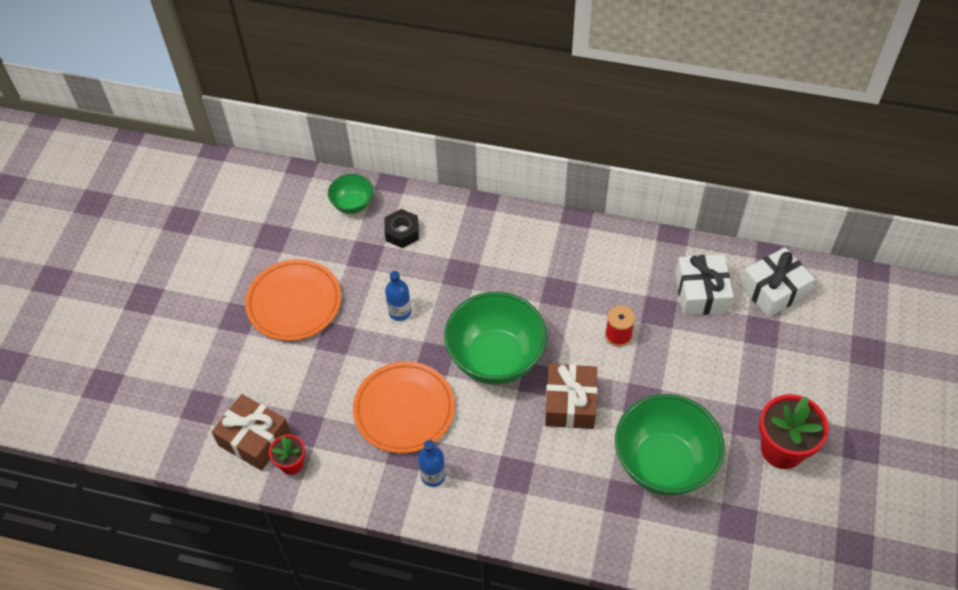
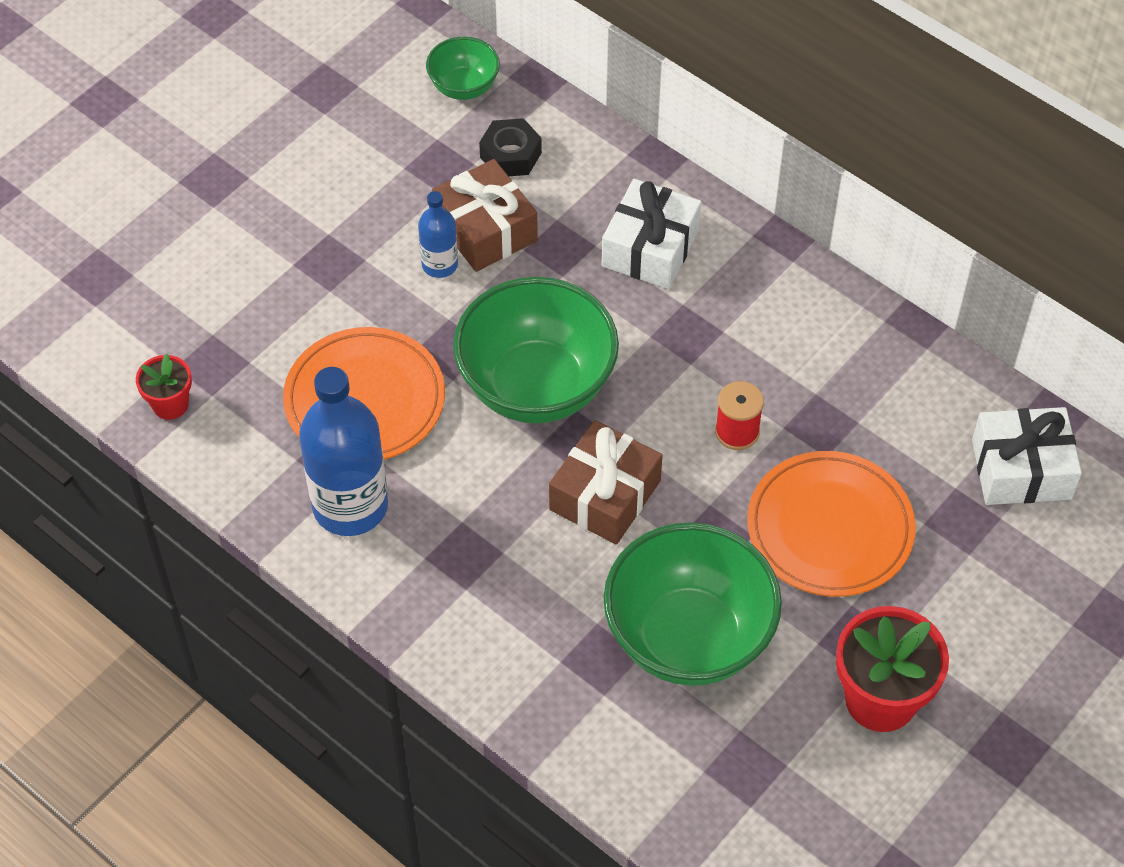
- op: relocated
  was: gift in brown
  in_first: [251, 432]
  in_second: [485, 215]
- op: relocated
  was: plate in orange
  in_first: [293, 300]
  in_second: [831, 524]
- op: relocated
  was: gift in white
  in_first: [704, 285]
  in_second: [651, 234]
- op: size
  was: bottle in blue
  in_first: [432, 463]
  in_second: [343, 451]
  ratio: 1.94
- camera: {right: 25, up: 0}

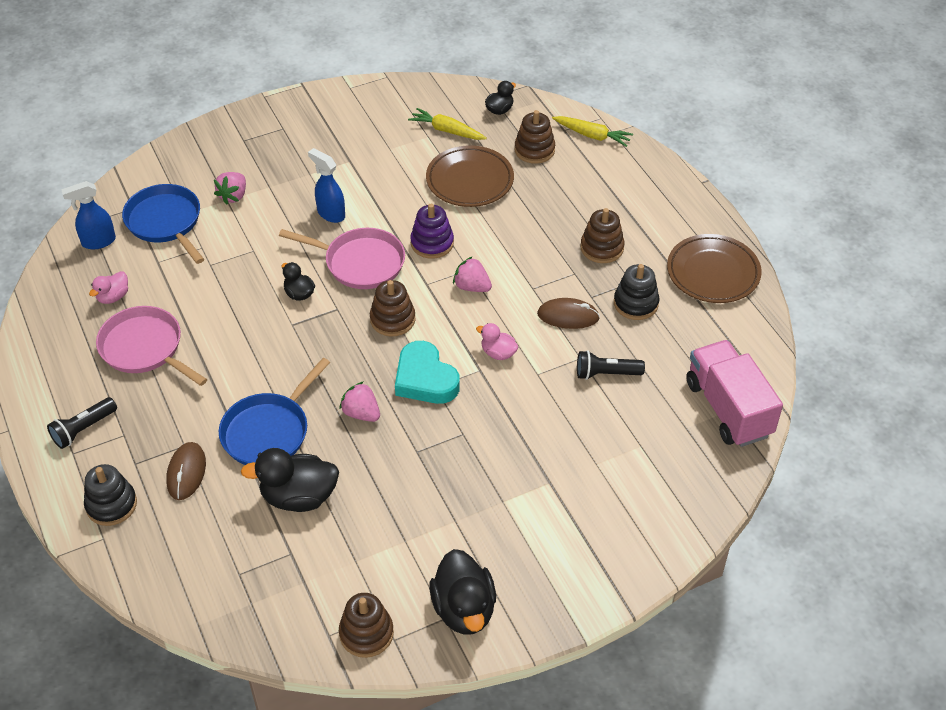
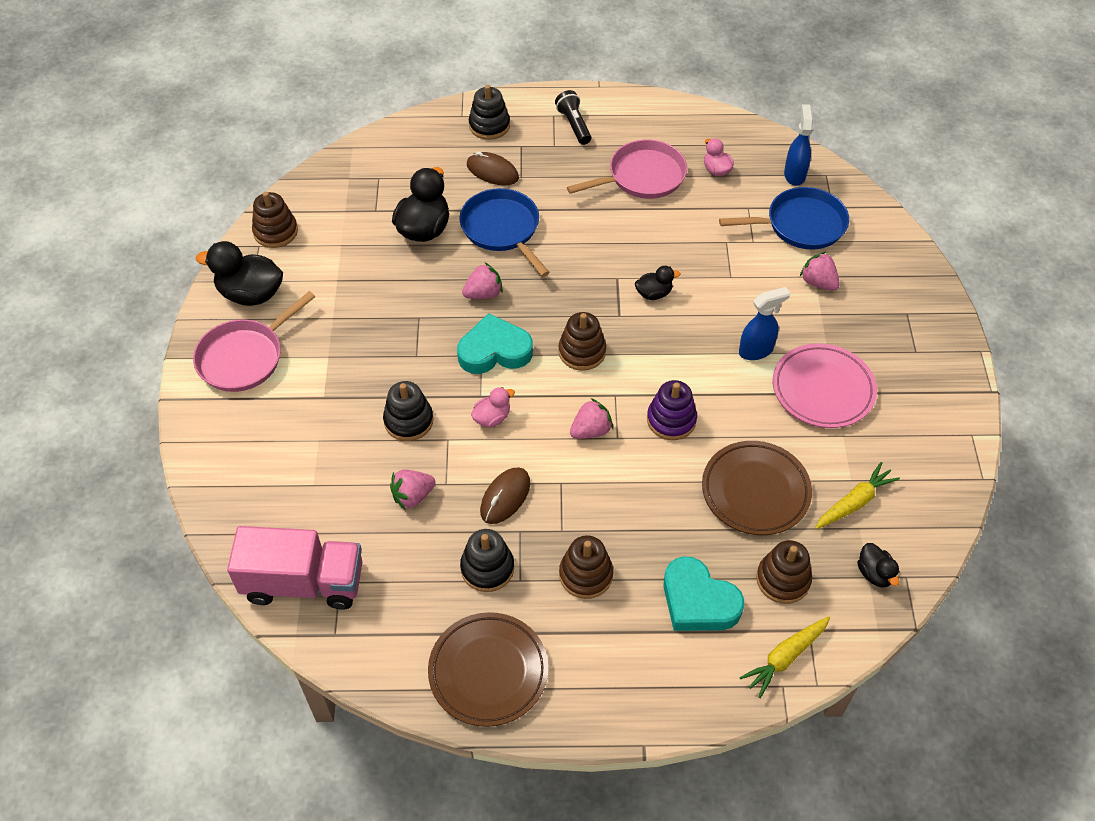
- op: appeared
  now: stacking toy in black
  in_second: [408, 411]
- op: appeared
  now: heart in turquoise
  in_second: [703, 593]
- op: appeared
  now: plate in pink
  in_second: [825, 385]
- op: relocated
  was: pan in pink
  in_first: [342, 258]
  in_second: [254, 341]
- op: exchanged
  was: flashlight in black
  now: strawberry in pink
  in_first: [611, 365]
  in_second: [413, 490]
- camera: {right: 115, up: 5}

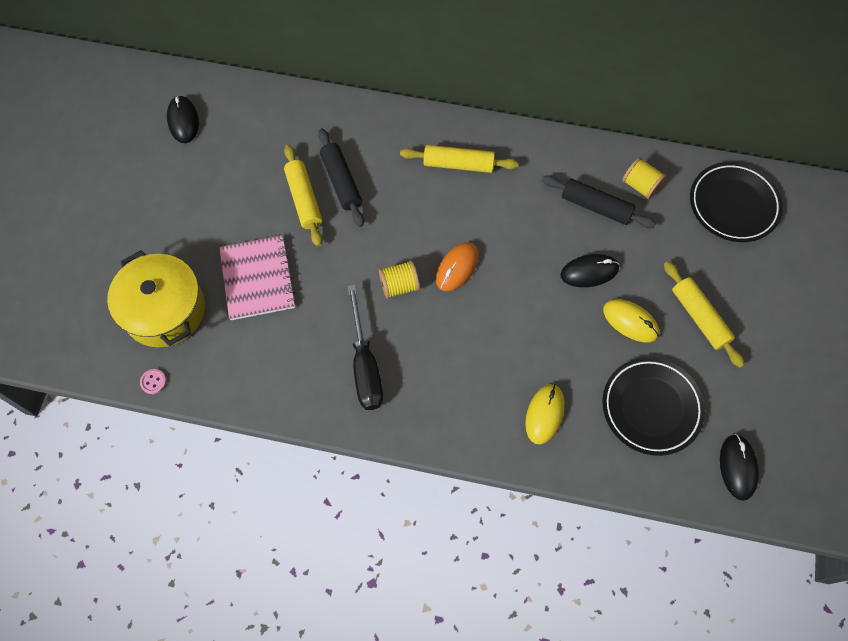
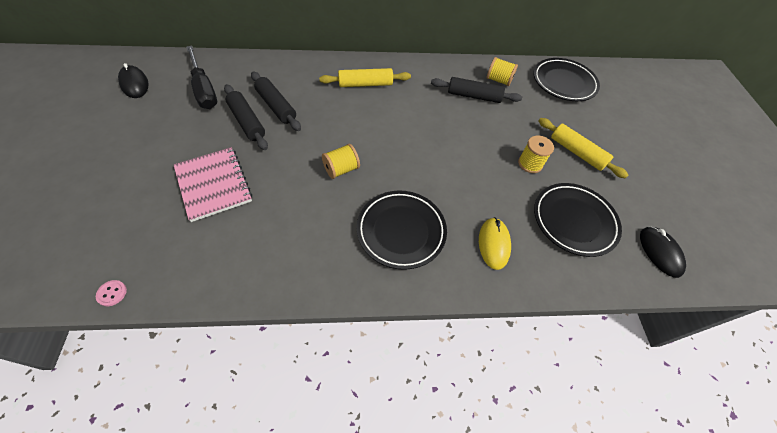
- op: missing
  was: pot in yellow
  in_first: [156, 298]
- op: missing
  was: mouse in orange
  in_first: [457, 266]
- op: missing
  was: mouse in black
  in_first: [590, 270]
- op: appeared
  now: plate in black
  in_second: [402, 230]
- op: relocated
  was: screwdriver in black
  in_first: [365, 347]
  in_second: [201, 77]
- op: exchanged
  was: mouse in yellow
  now: spool in yellow
  in_first: [631, 321]
  in_second: [536, 154]
- op: colour
  was: rolling pin in yellow
  now: rolling pin in black
  in_first: [303, 195]
  in_second: [246, 117]
- camera: {right: -20, up: -10}

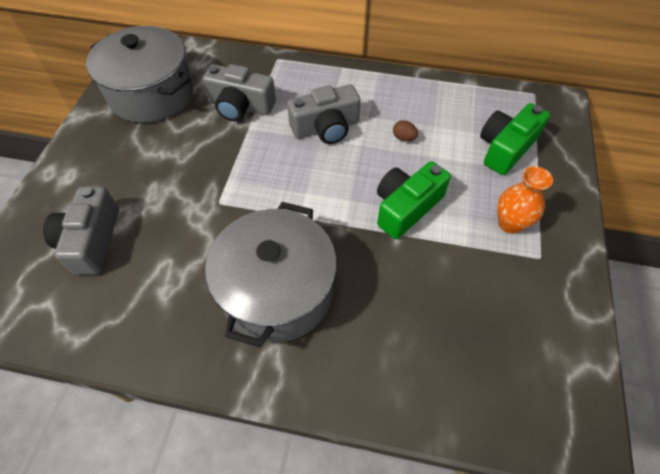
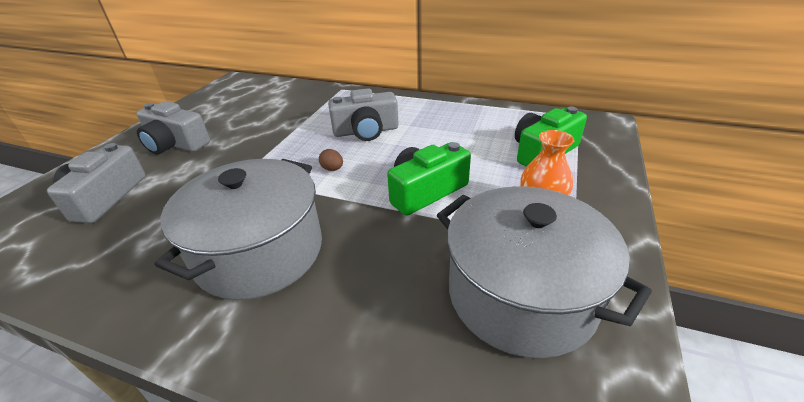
- op: relocated
  was: pot in grey
  in_first: [140, 74]
  in_second: [544, 272]
- op: relocated
  was: camera in grey
  in_first: [239, 92]
  in_second: [173, 128]
- op: relocated
  was: egg in brown
  in_first: [405, 130]
  in_second: [331, 160]
- camera: {right: 10, up: -20}

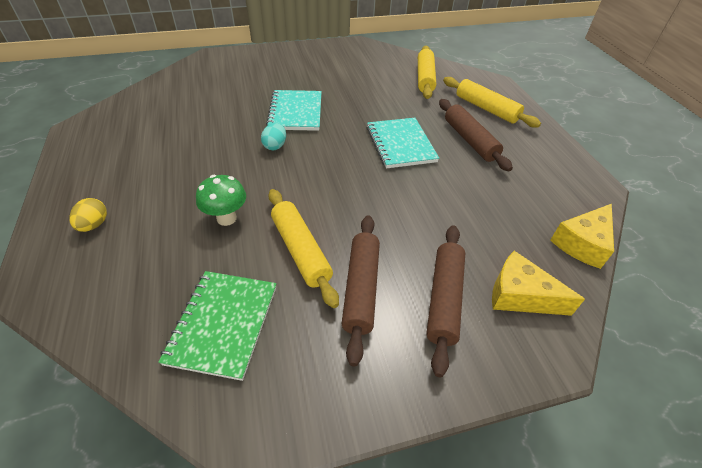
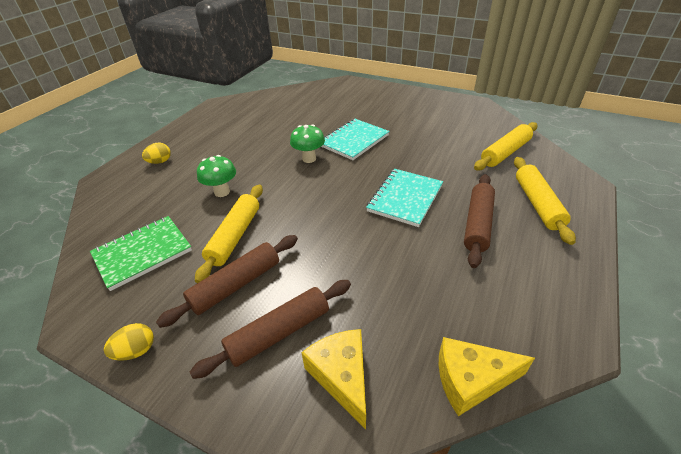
- op: appeared
  now: egg in yellow
  in_second: [129, 342]
- op: exchanged
  was: egg in turquoise
  now: mushroom in green
  in_first: [273, 136]
  in_second: [307, 143]
- camera: {right: 45, up: -5}

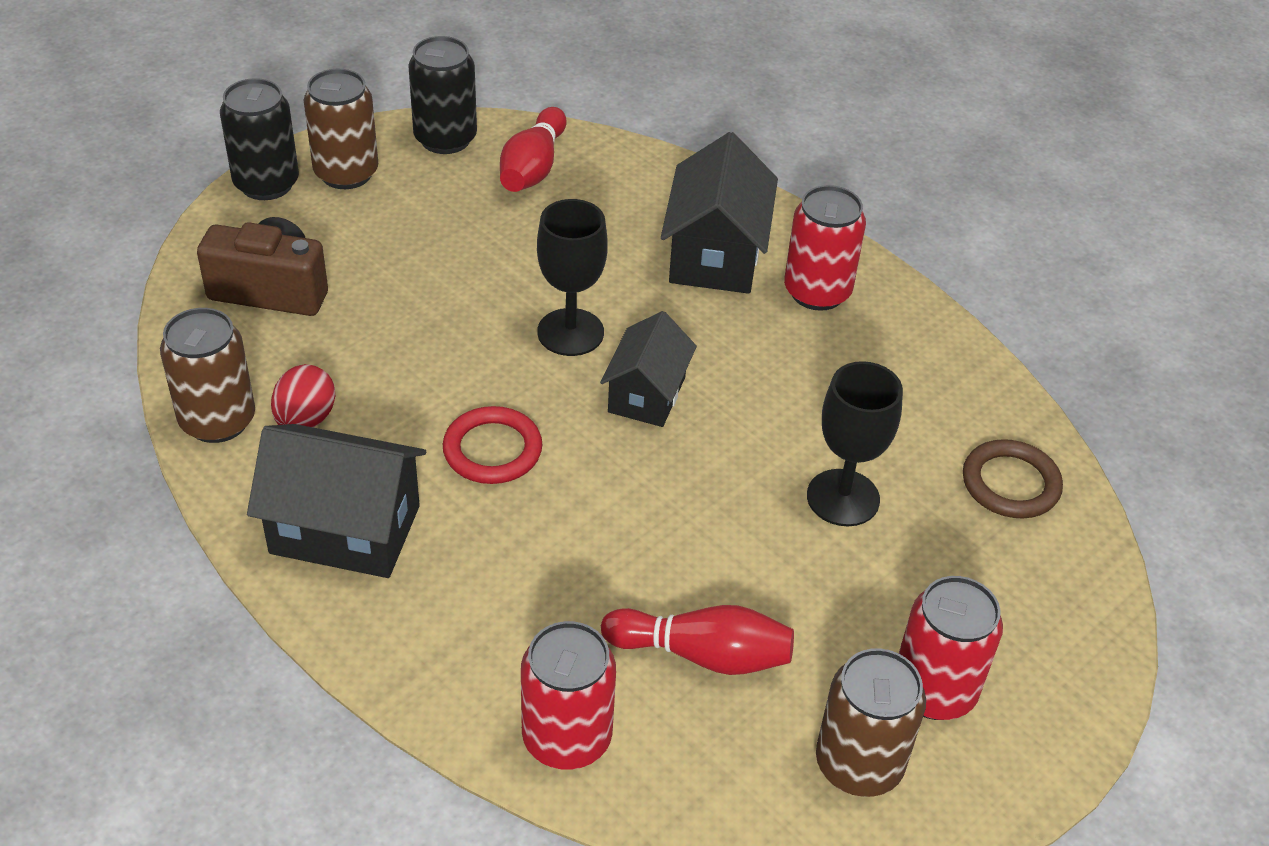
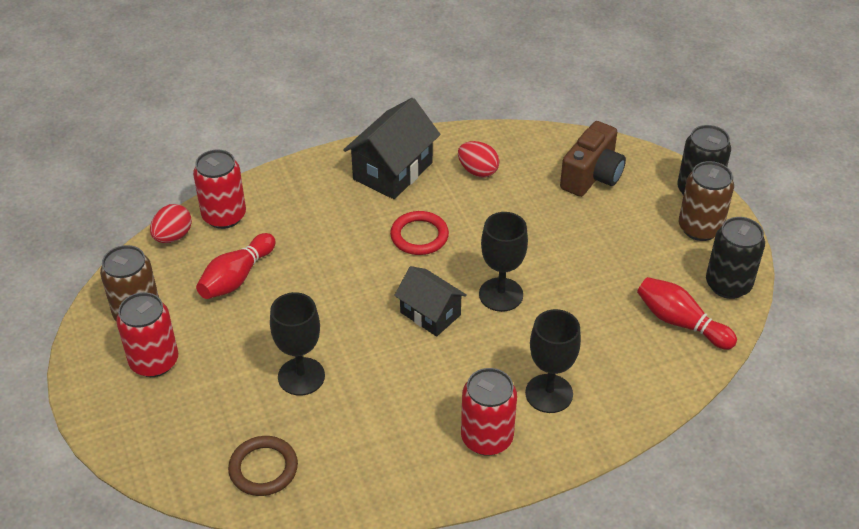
- op: missing
  was: can in brown
  in_first: [207, 375]
- op: appeared
  now: egg in red
  in_second: [171, 223]
- op: exchanged
  was: house in black
  now: goblet in black
  in_first: [719, 213]
  in_second: [553, 361]
- camera: {right: 115, up: 0}

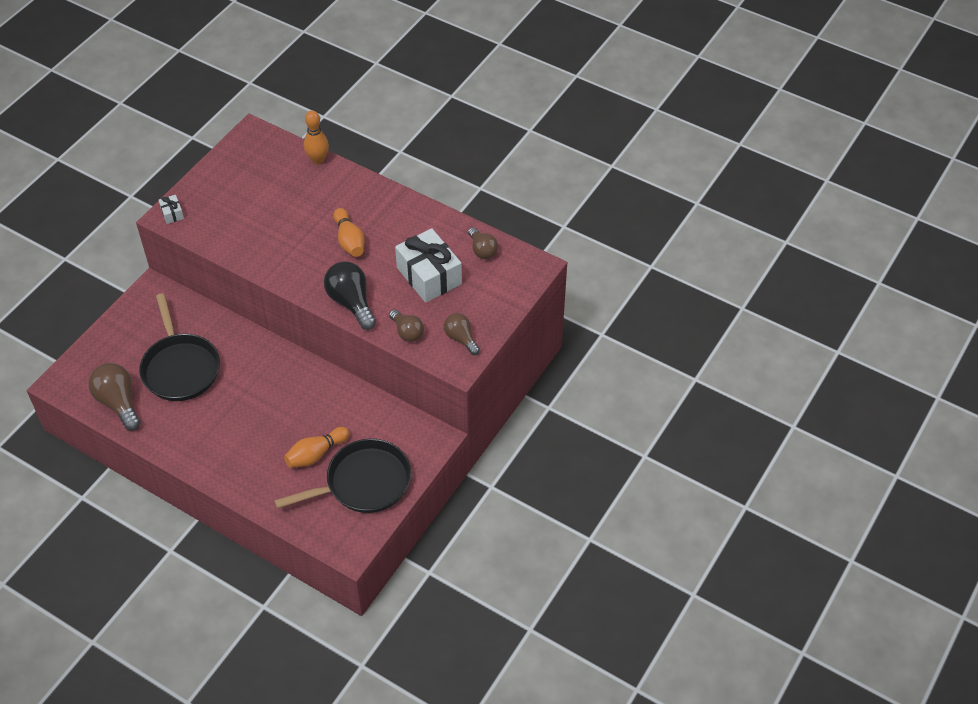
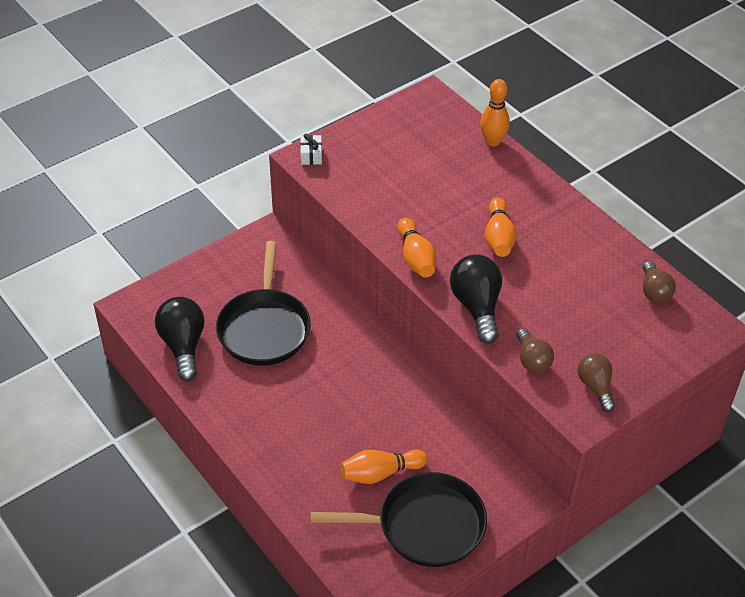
- op: missing
  was: gift in white
  in_first: [428, 265]
- op: appeared
  now: bowling pin in orange
  in_second: [416, 247]
- op: colour
  was: light bulb in brown
  now: light bulb in black
  in_first: [114, 397]
  in_second: [180, 339]
- camera: {right: 20, up: -5}

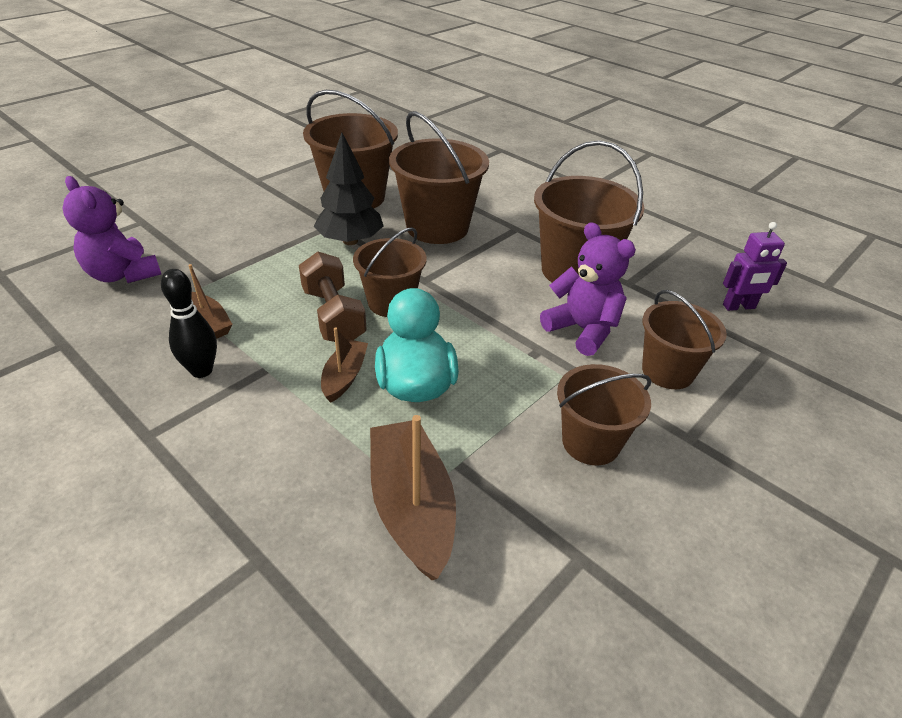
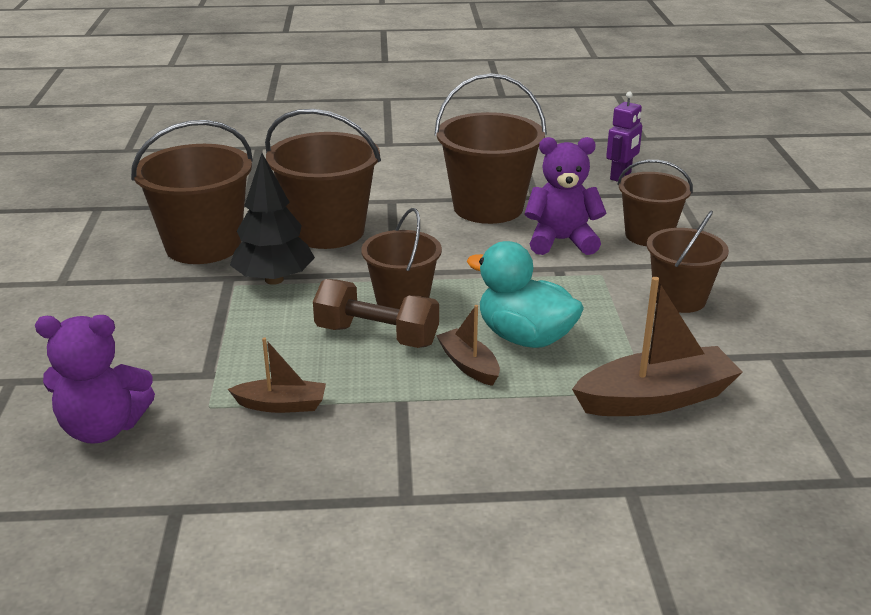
- op: missing
  was: bowling pin in black
  in_first: [189, 323]
- op: spun
  was: boat in brown
  in_first: [413, 497]
  in_second: [657, 346]
  clockwise: 135
- camera: {right: -45, up: -10}

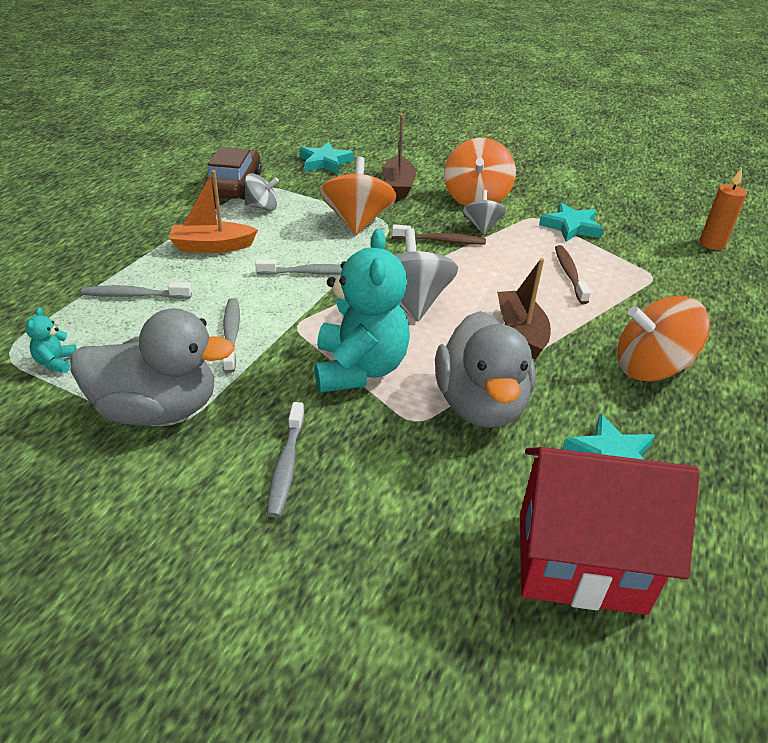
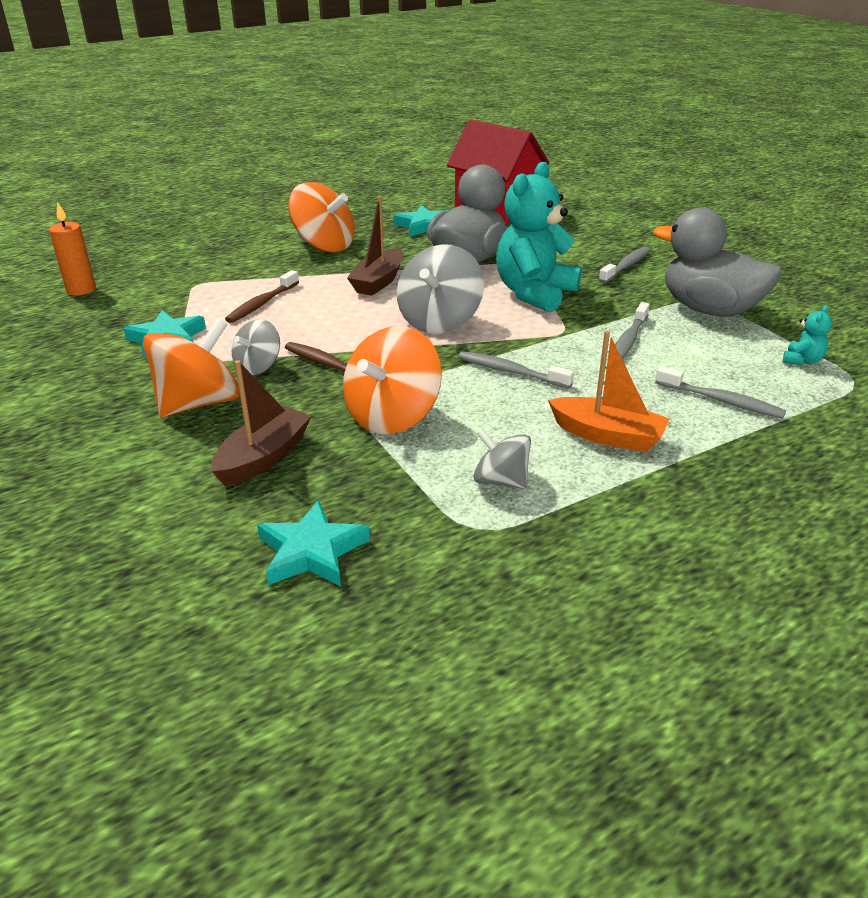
- op: missing
  was: car in brown
  in_first: [233, 173]
- camera: {right: -145, up: -5}

